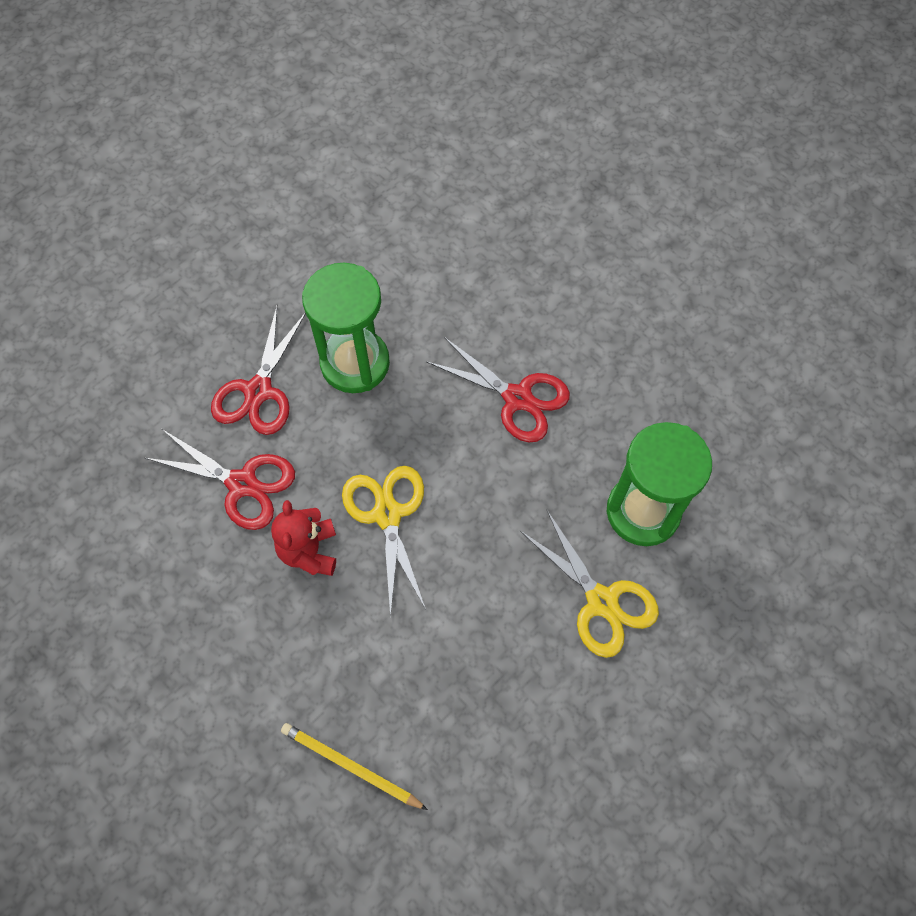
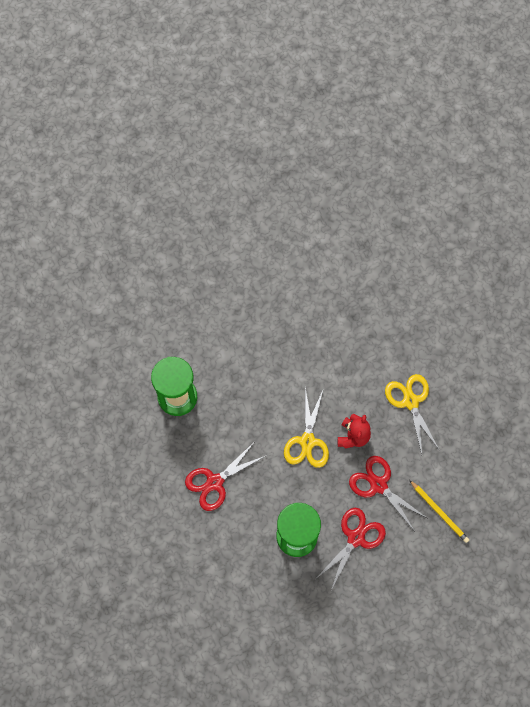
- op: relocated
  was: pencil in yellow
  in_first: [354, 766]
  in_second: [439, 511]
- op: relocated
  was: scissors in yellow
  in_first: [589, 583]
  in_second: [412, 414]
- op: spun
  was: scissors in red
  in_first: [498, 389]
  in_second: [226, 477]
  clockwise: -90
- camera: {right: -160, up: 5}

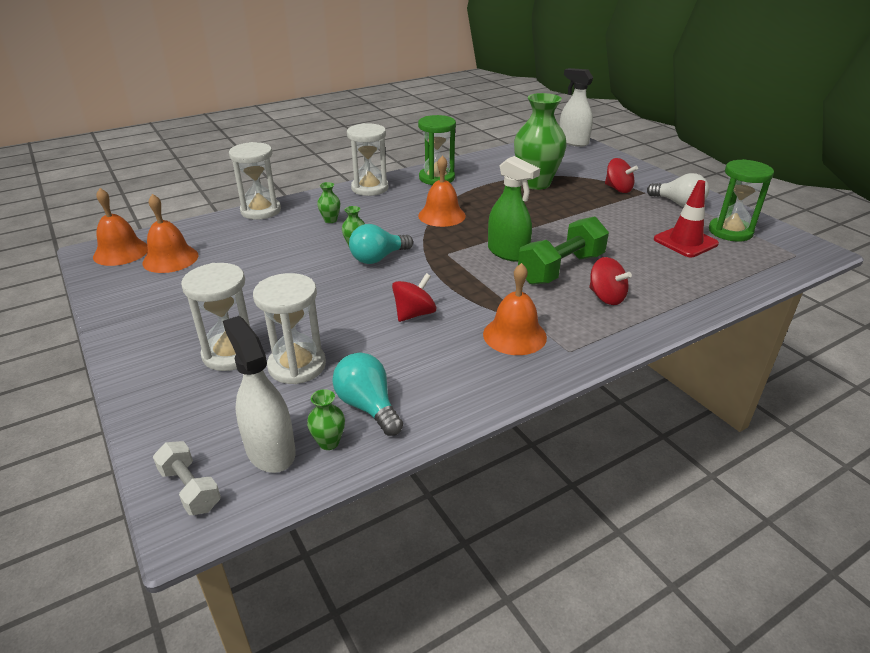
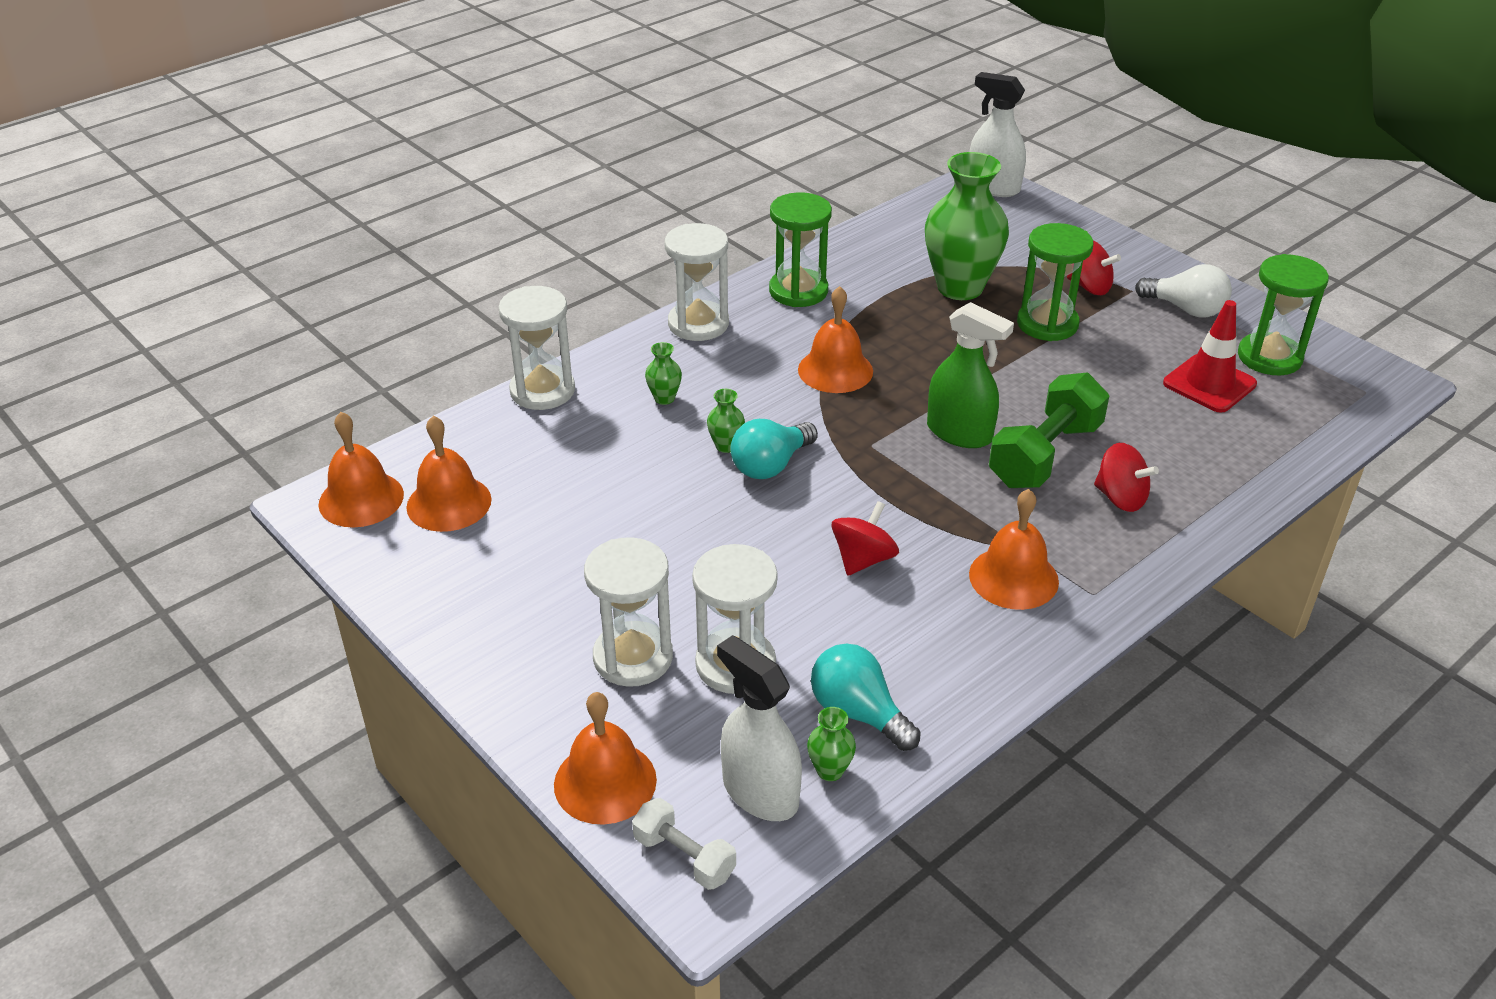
- op: appeared
  now: bell in orange
  in_second: [605, 758]
- op: appeared
  now: hourglass in green
  in_second: [1055, 282]
- camera: {right: -10, up: 5}

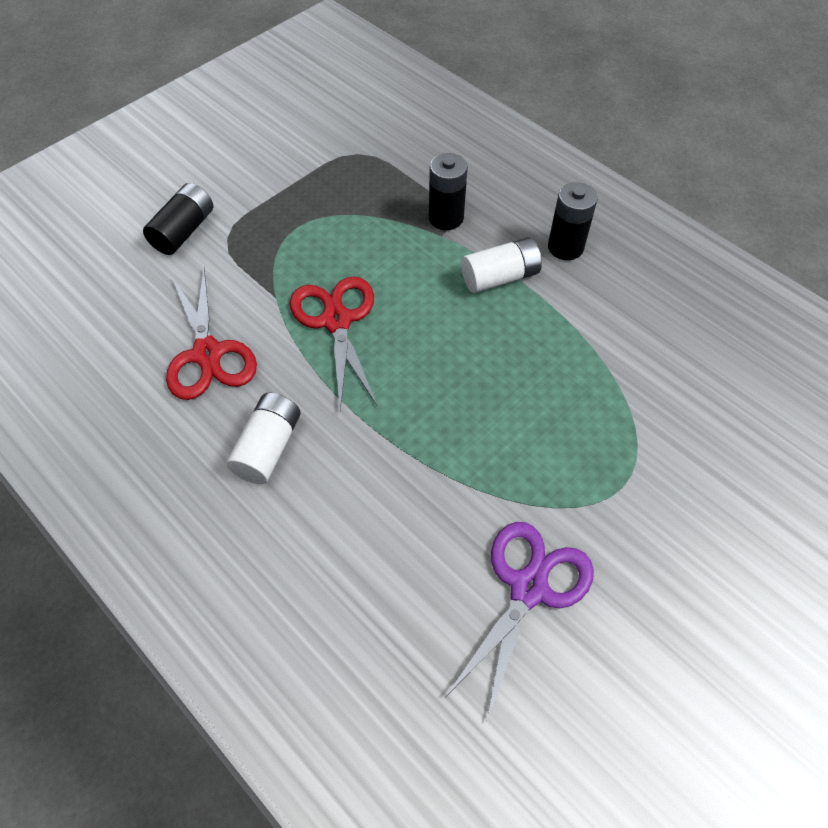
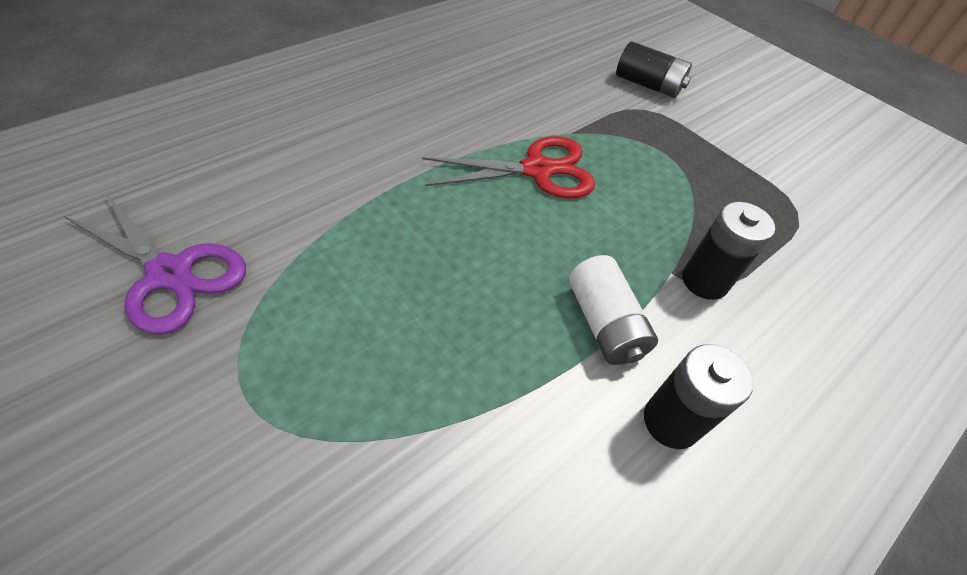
- op: missing
  was: scissors in red
  in_first: [211, 334]
- op: missing
  was: battery in white
  in_first: [263, 438]
- camera: {right: 90, up: -5}

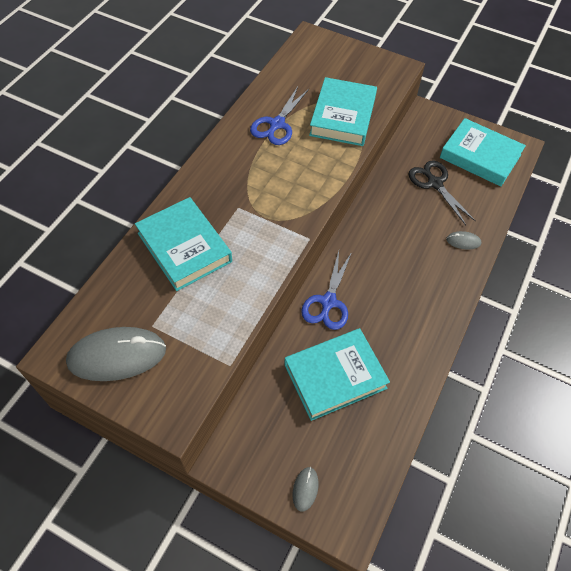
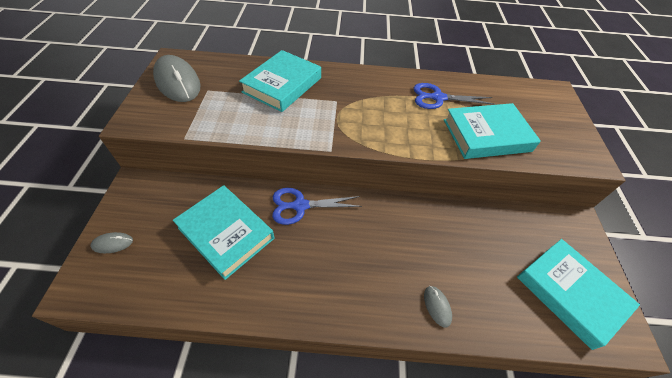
- op: missing
  was: scissors in black
  in_first: [442, 193]
- op: spun
  was: book in turquoise
  in_first: [483, 152]
  in_second: [578, 294]
  clockwise: -45
- camera: {right: 65, up: -5}

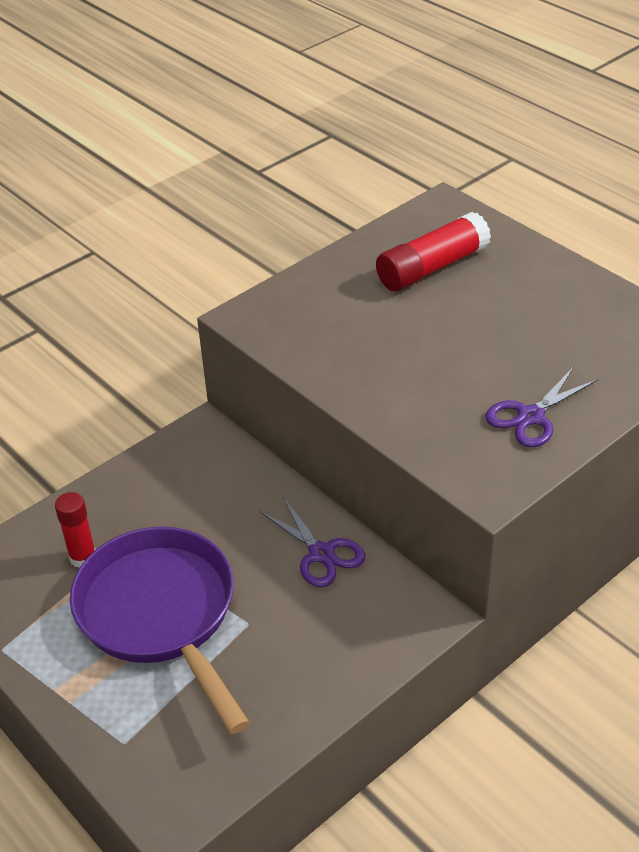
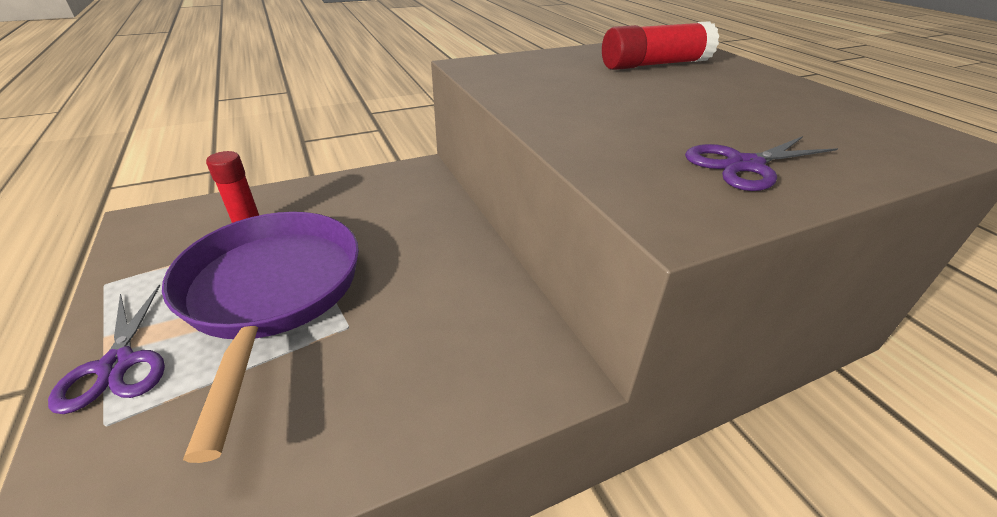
- op: relocated
  was: scissors in purple
  in_first: [312, 542]
  in_second: [106, 349]
- camera: {right: 15, up: -5}

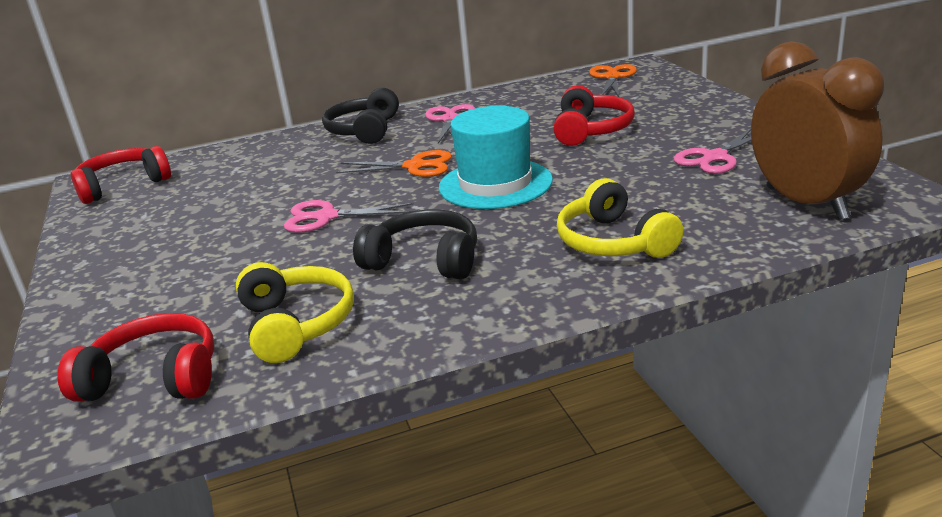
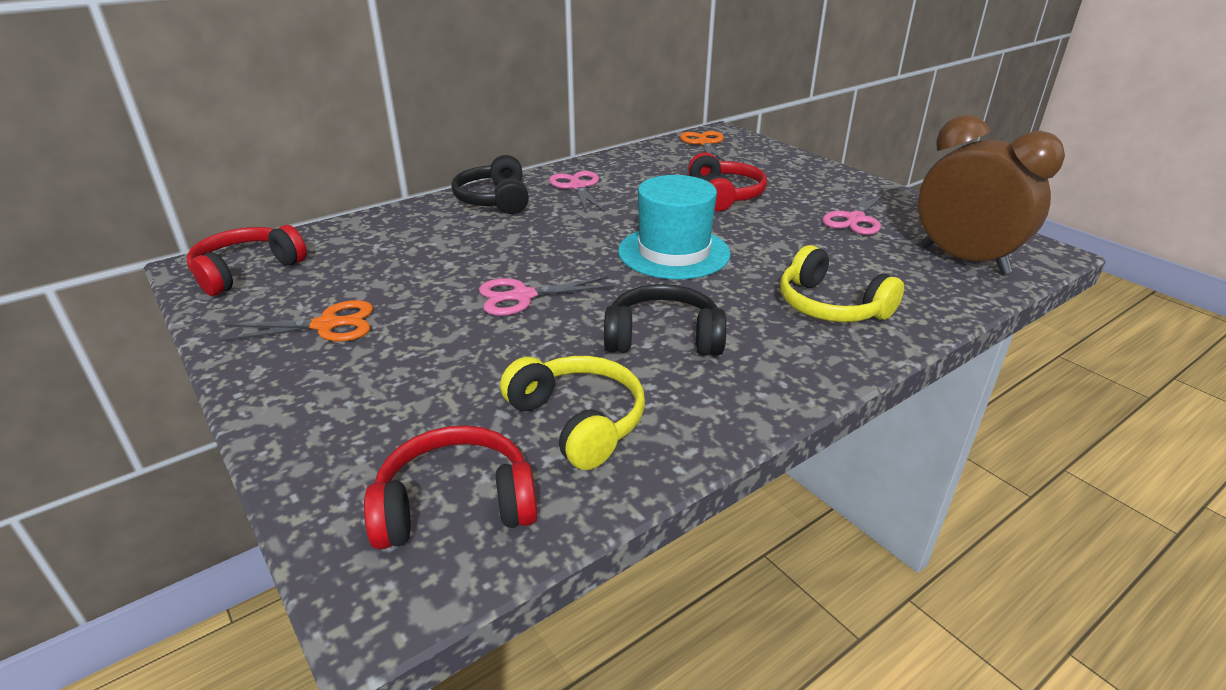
- op: relocated
  was: scissors in orange
  in_first: [394, 163]
  in_second: [296, 321]
- camera: {right: -20, up: 5}

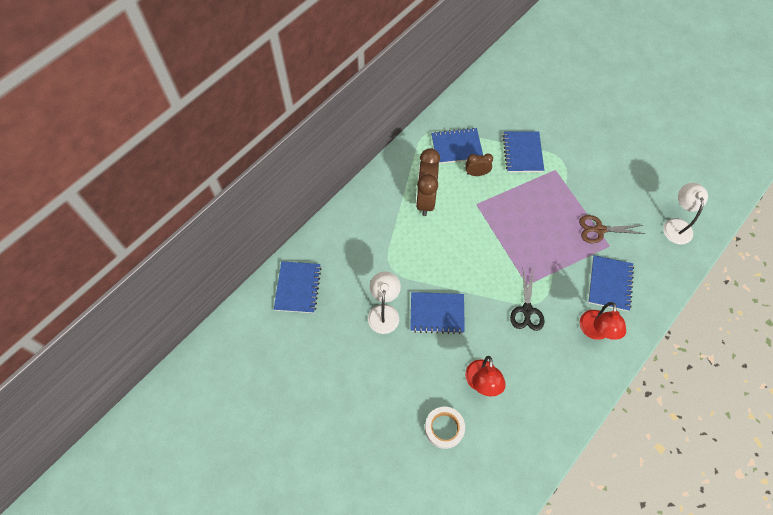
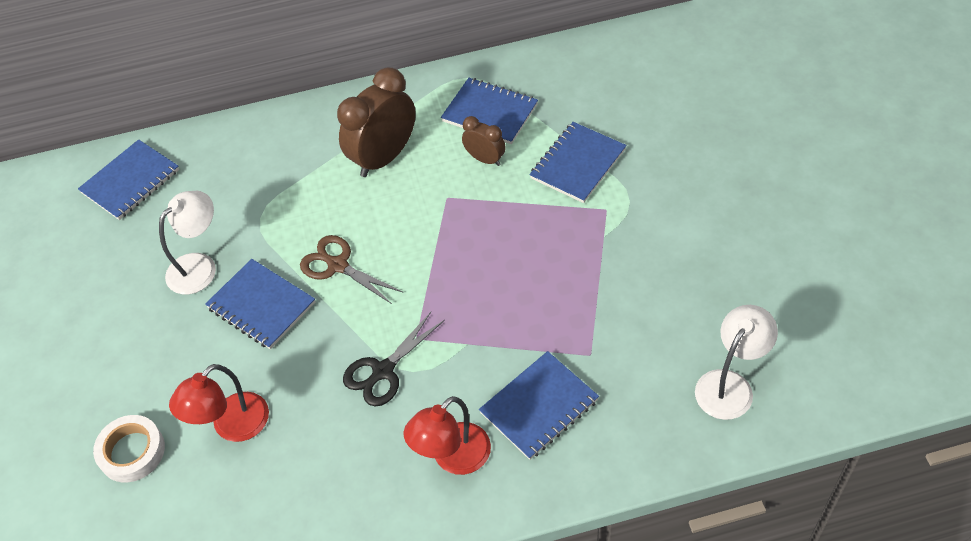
- op: relocated
  was: scissors in brown
  in_first: [612, 229]
  in_second: [351, 269]
- camera: {right: 40, up: -10}

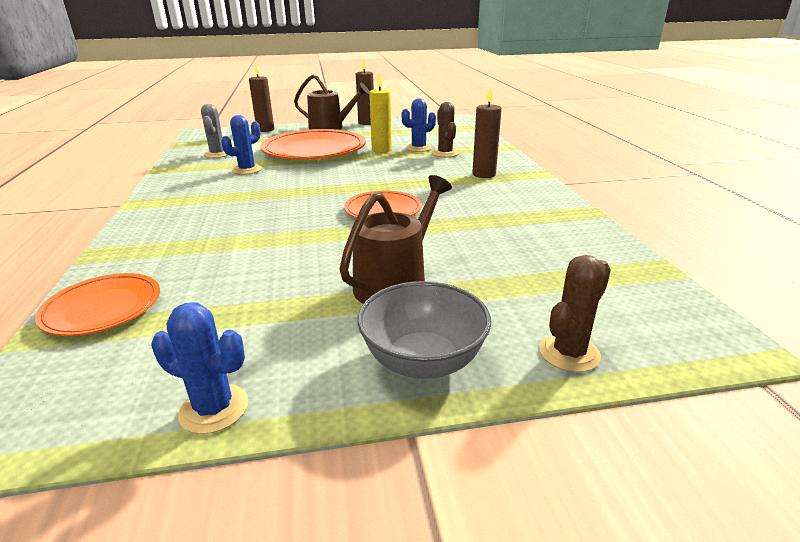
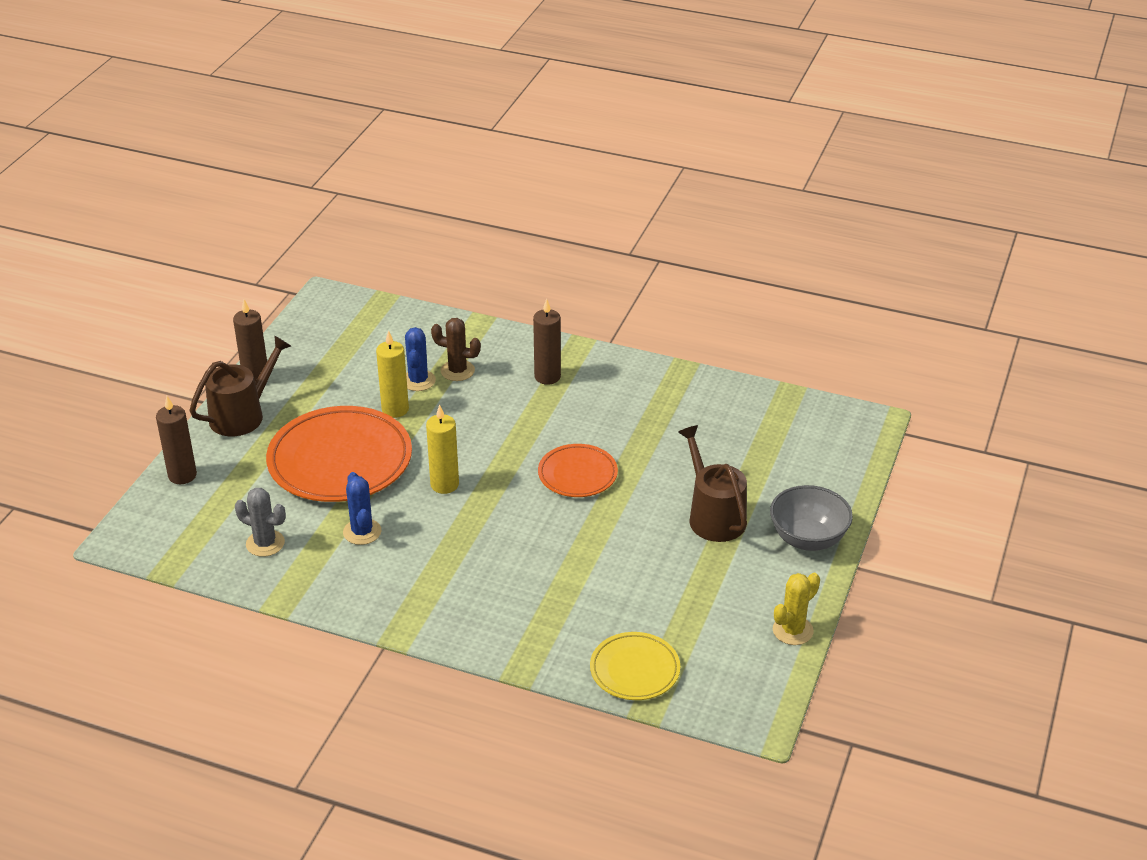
- op: missing
  was: cactus in brown
  in_first: [575, 313]
- op: appeared
  now: candle in yellow
  in_second: [442, 449]
- op: colour
  was: plate in orange
  now: plate in yellow
  in_first: [97, 304]
  in_second: [635, 666]
- op: colour
  was: cactus in blue
  now: cactus in yellow
  in_first: [199, 368]
  in_second: [796, 609]
- camera: {right: -60, up: 10}

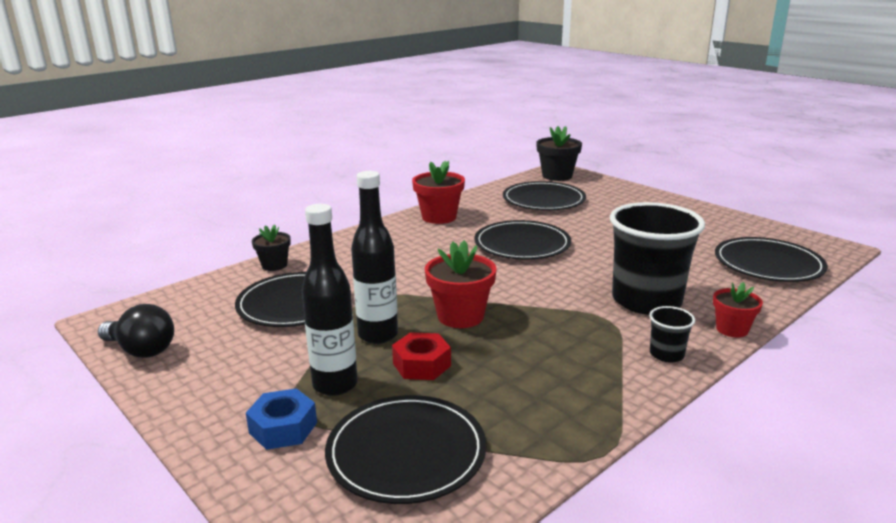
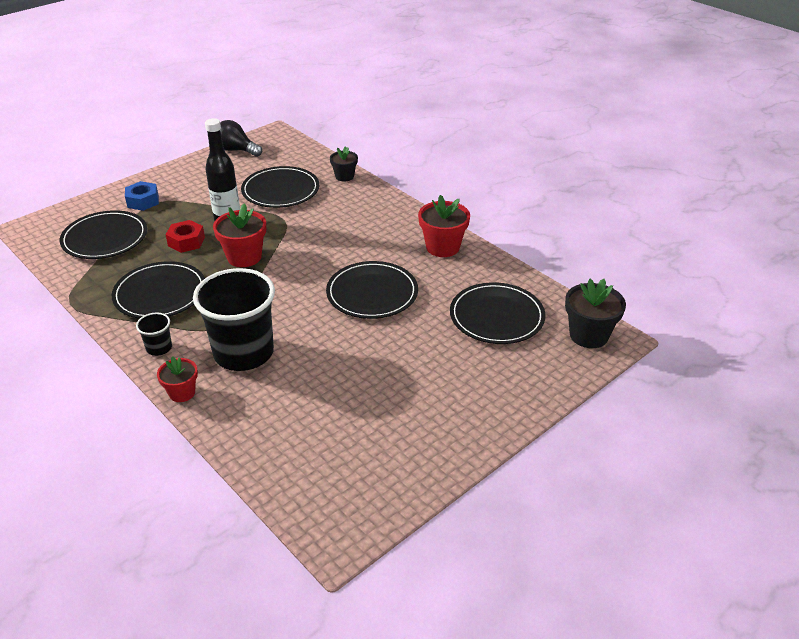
- op: missing
  was: bottle in black
  in_first: [330, 300]
- op: relocated
  was: plate in black
  in_first: [771, 259]
  in_second: [158, 290]
- op: spun
  was: light bulb in black
  in_first: [136, 331]
  in_second: [241, 138]
  clockwise: 90
- camera: {right: 90, up: 15}

